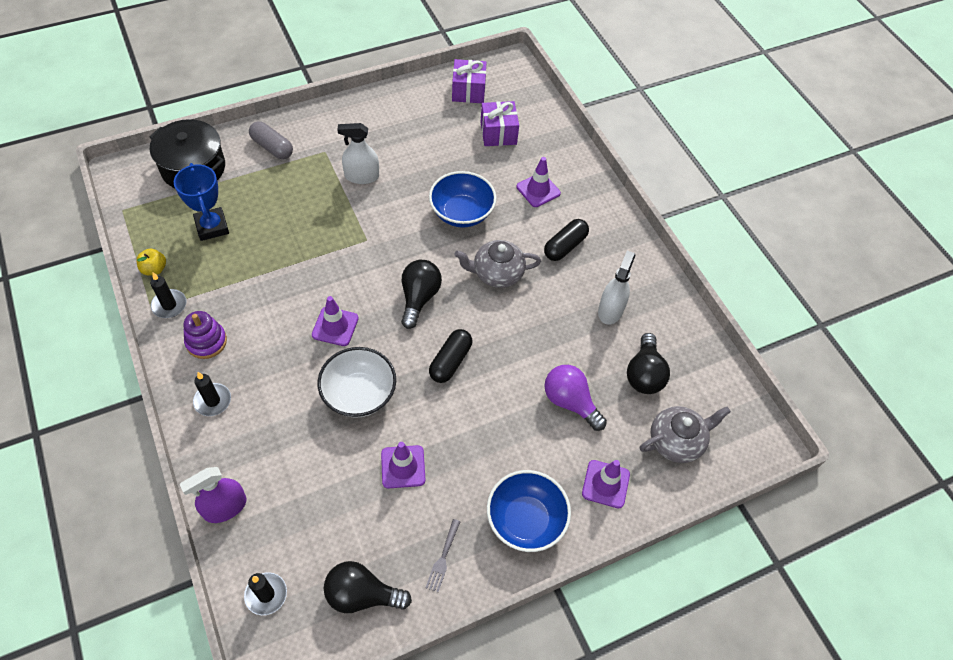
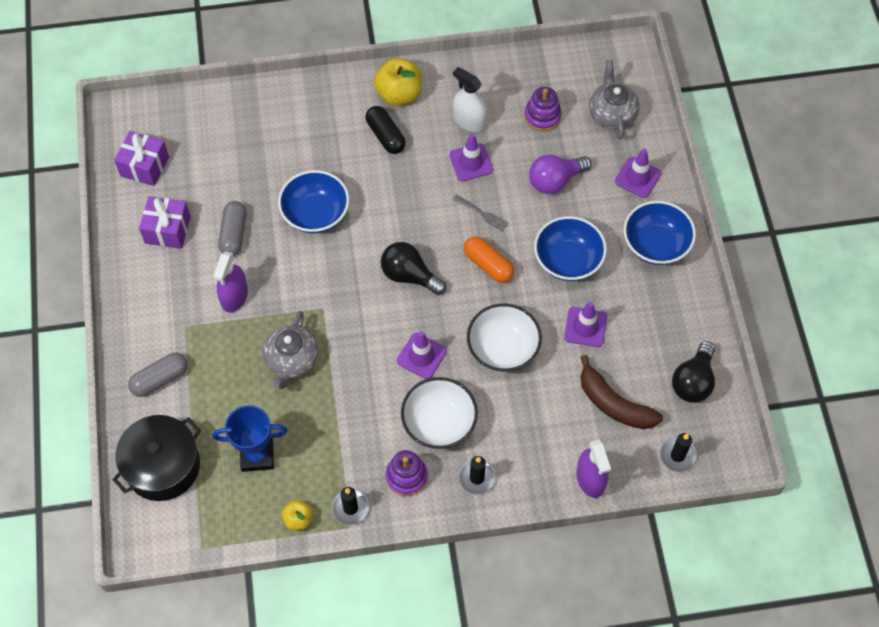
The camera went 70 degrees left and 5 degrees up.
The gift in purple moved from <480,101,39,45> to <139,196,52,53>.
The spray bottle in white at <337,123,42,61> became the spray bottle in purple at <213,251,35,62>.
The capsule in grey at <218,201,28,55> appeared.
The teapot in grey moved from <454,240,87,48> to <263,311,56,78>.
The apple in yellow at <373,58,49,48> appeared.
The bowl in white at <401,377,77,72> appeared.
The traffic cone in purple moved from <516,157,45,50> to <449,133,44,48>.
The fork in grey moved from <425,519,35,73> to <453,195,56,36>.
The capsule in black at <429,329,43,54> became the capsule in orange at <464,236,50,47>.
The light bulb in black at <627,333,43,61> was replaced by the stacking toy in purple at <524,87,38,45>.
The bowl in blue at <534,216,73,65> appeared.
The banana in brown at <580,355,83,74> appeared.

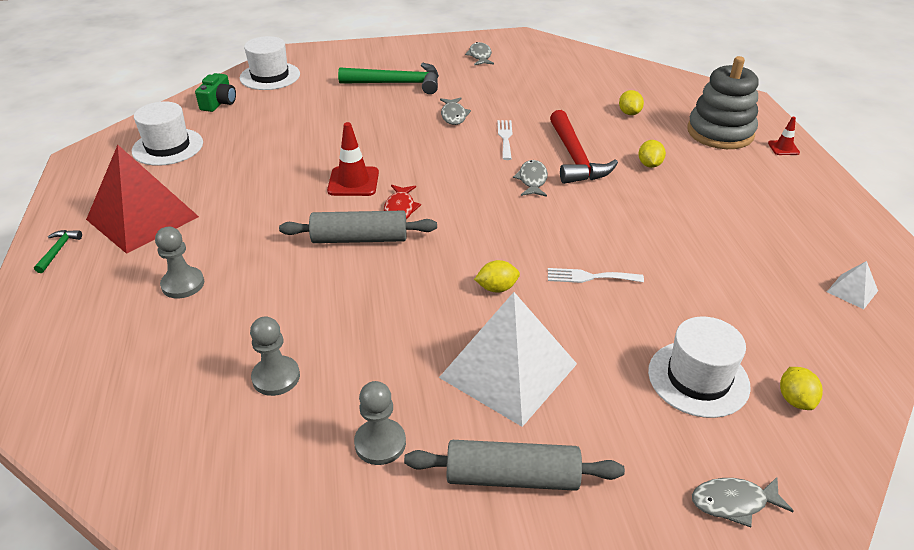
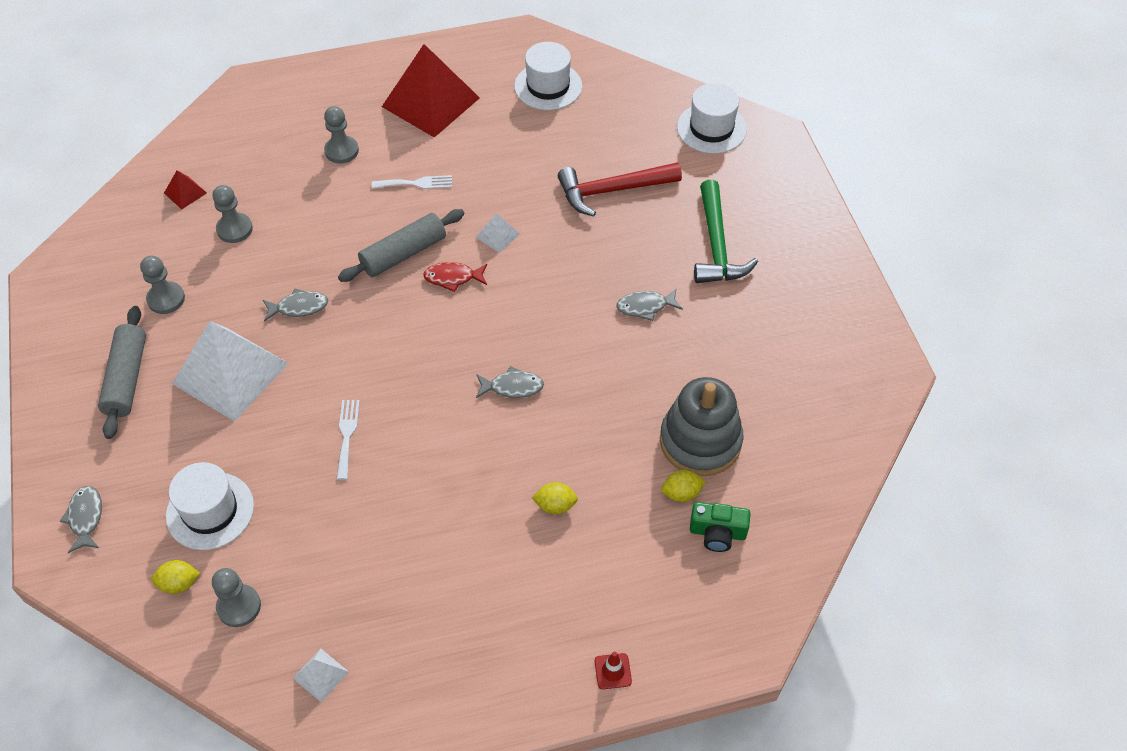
The camera went 85 degrees right and 15 degrees up.
The pyramid in red at <164,170,43,39> appeared.
The pawn in grey at <212,568,49,59> appeared.
The fish in grey moved from <465,42,29,23> to <263,288,65,34>.
The rolling pin in grey at <279,211,158,32> turned 60 degrees clockwise.
The fork in white moved from <498,120,14,40> to <372,175,80,14>.
The traffic cone in red at <327,122,52,74> was replaced by the pyramid in white at <476,213,44,40>.
The hammer in red moved from <550,110,68,74> to <558,163,124,53>.
The stacking toy in grey moved from <687,56,72,93> to <660,377,83,99>.
The camera in green moved from <195,73,41,39> to <690,502,61,50>.
The hammer in green at <34,230,48,43> disappeared.
The lemon in yellow at <474,260,46,33> disappeared.

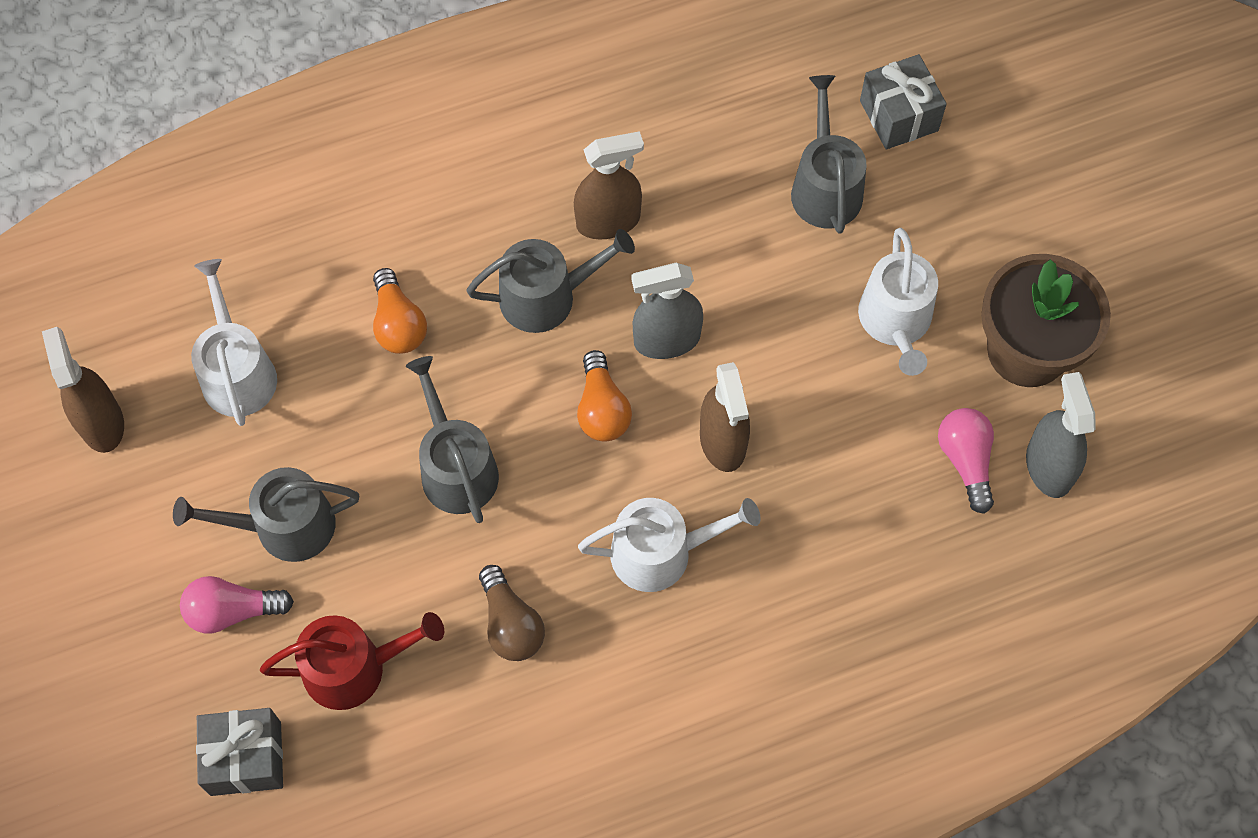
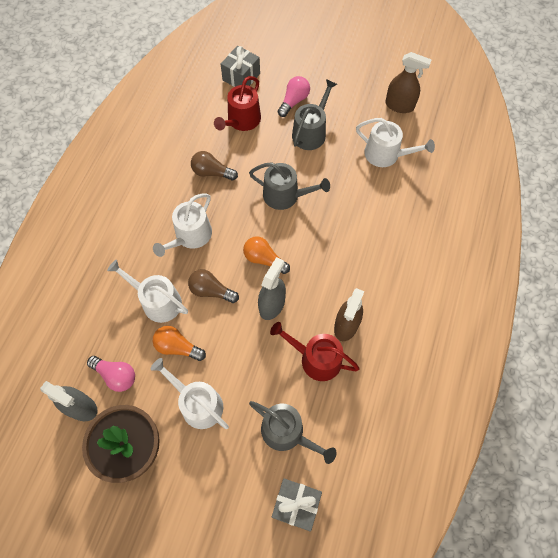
The camera went 130 degrees right and 0 degrees up.
The watering can in white at <107,260,81,63> appeared.
The light bulb in orange moved from <373,268,54,86> to <153,326,53,35>.
The spray bottle in brown at <700,362,50,110> was replaced by the light bulb in brown at <188,269,51,34>.
The watering can in red at <270,322,90,59> appeared.
The watering can in grey at <467,229,168,104> disappeared.

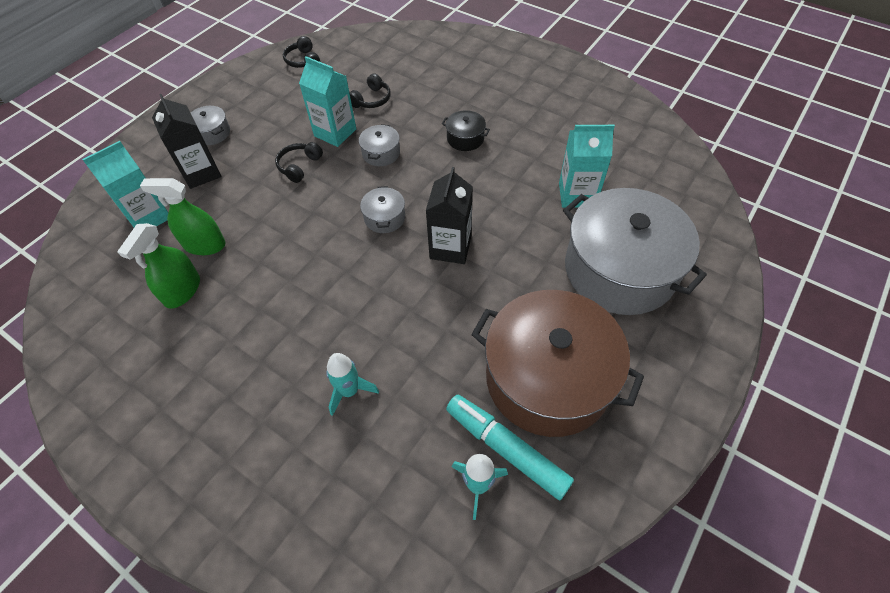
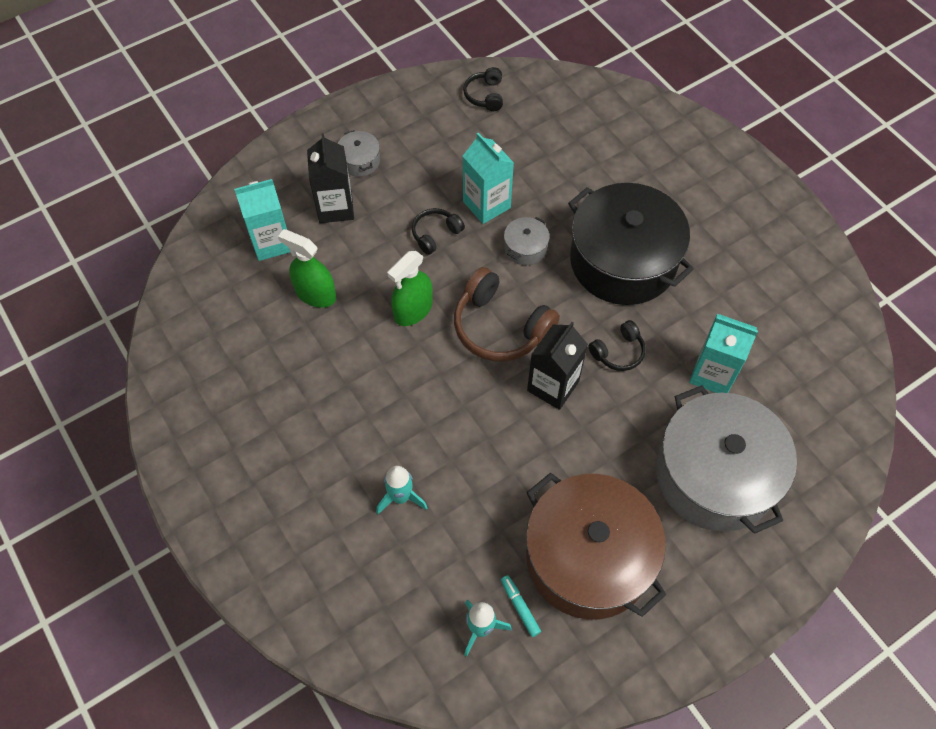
The camera went 20 degrees right and 5 degrees up.
The spray bottle in green moved from <117,223,83,86> to <387,251,46,75>.
The pot in grey at <360,186,45,47> was replaced by the headphones in brown at <454,267,106,94>.
The marker in turquoise at <446,395,128,105> changed to 0.48 times the size.
The pot in black at <442,110,48,41> changed to 2.48 times the size.
The headphones in black moved from <350,73,41,35> to <589,320,57,51>.

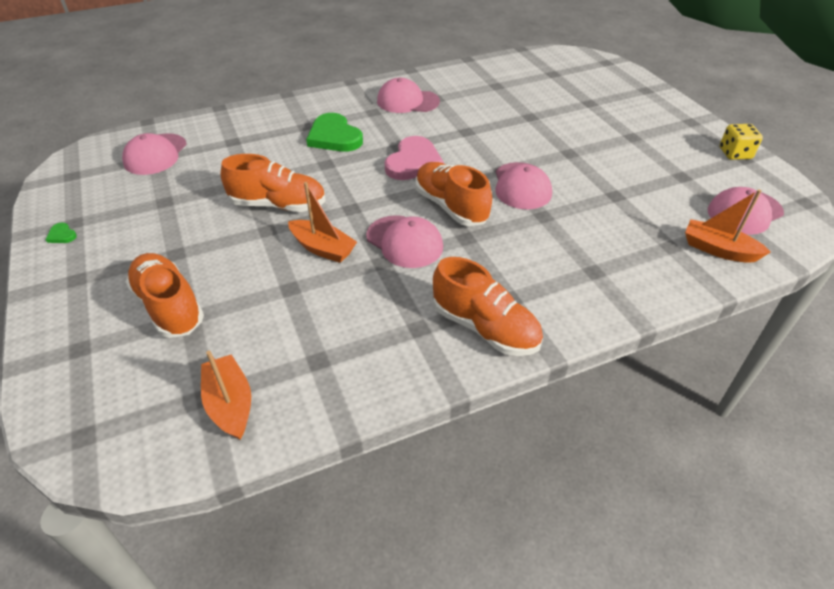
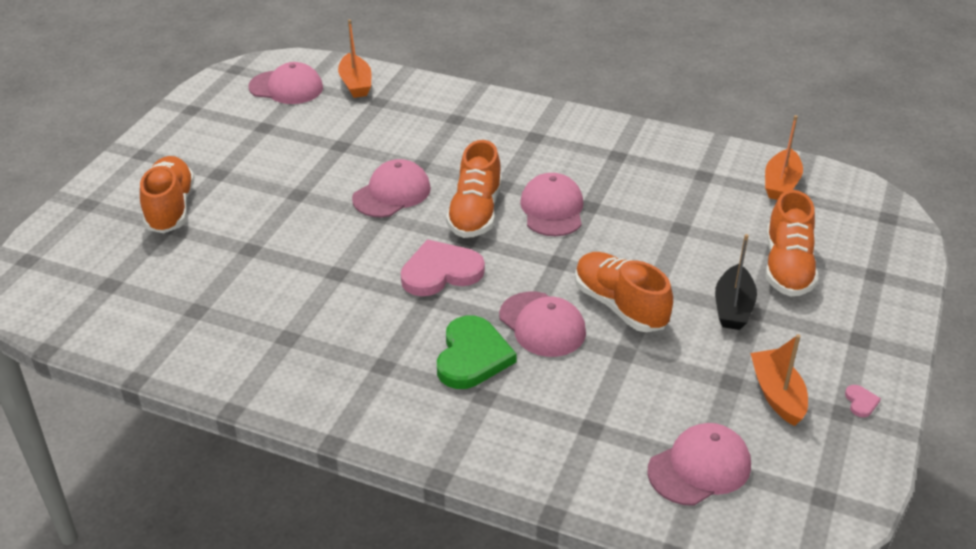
The camera went 135 degrees left and 5 degrees down.
The shoe in orange moved from <433,257,110,99> to <140,156,55,77>.
The cap in pink moved from <377,78,63,35> to <499,292,87,65>.
The boat in black at <715,234,42,96> appeared.
The boat in orange moved from <288,182,69,81> to <750,334,58,92>.
The heart in green at <45,223,32,20> became the heart in pink at <845,385,36,32>.
The dice in yellow at <720,124,43,36> disappeared.

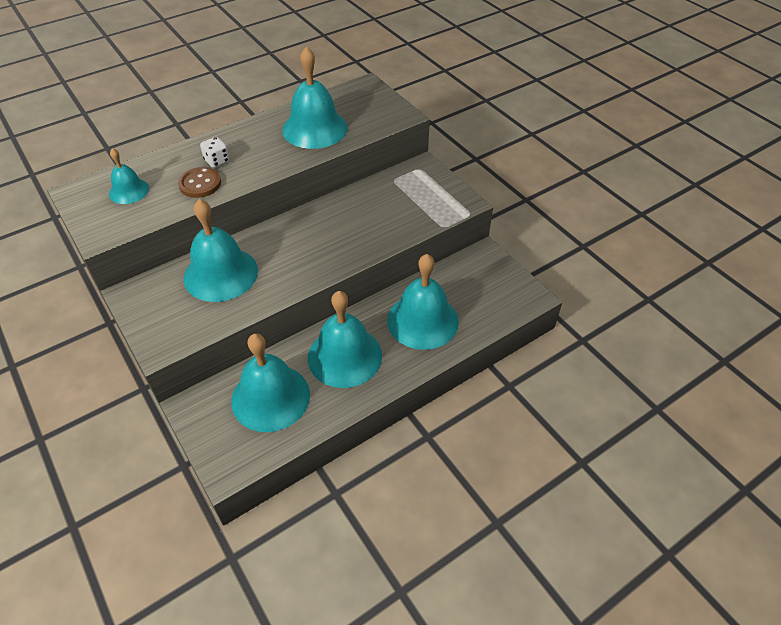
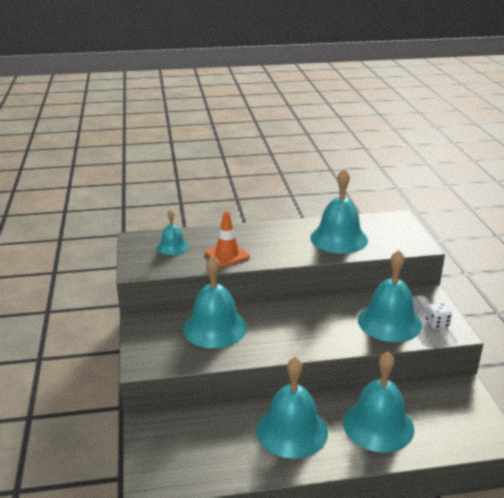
The camera went 25 degrees right and 20 degrees down.
The button in brown at <178,167,43,31> was replaced by the traffic cone in orange at <205,211,45,56>.
The bell in turquoise moved from <231,333,79,99> to <358,250,64,92>.
The dice in white moved from <200,137,30,31> to <426,303,26,26>.

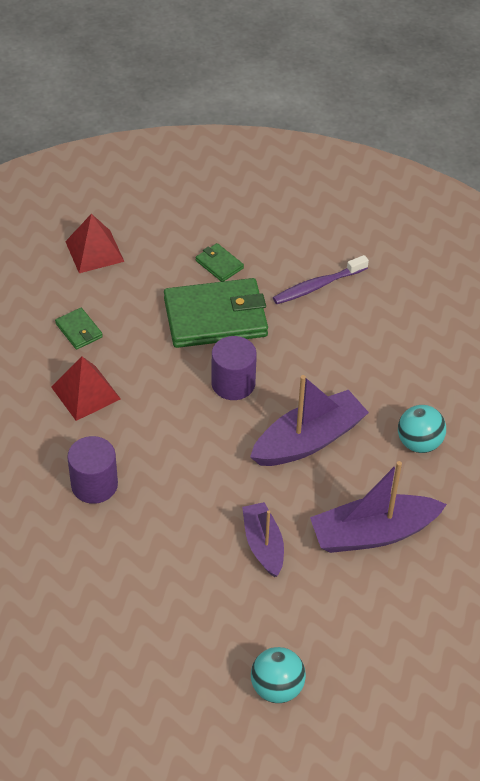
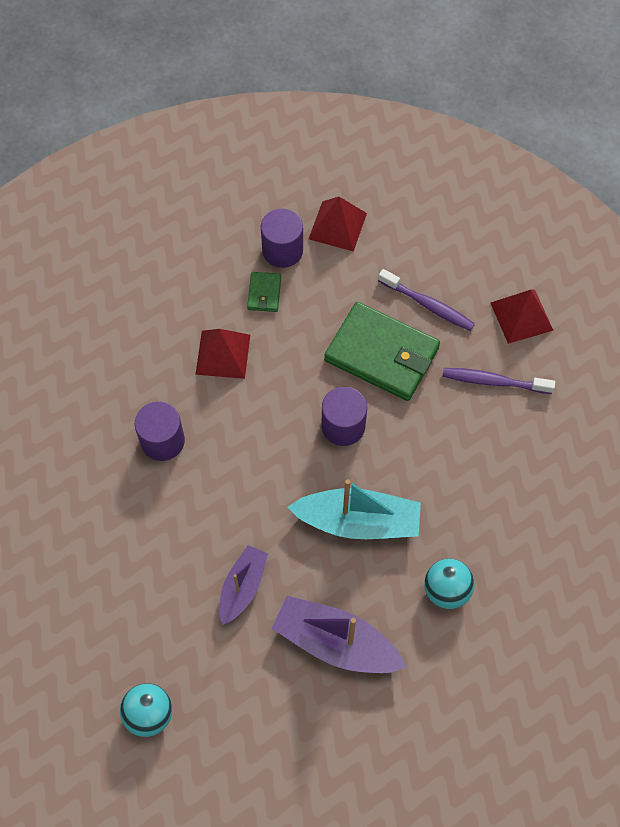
The camera went 40 degrees right and 15 degrees up.
The cylinder in purple at <261,209,42,59> appeared.
The boat in purple at <250,375,119,91> became the boat in turquoise at <288,479,133,60>.
The wallet in green at <196,243,48,39> was replaced by the toothbrush in purple at <378,269,97,62>.
The pyramid in red at <490,290,64,54> appeared.

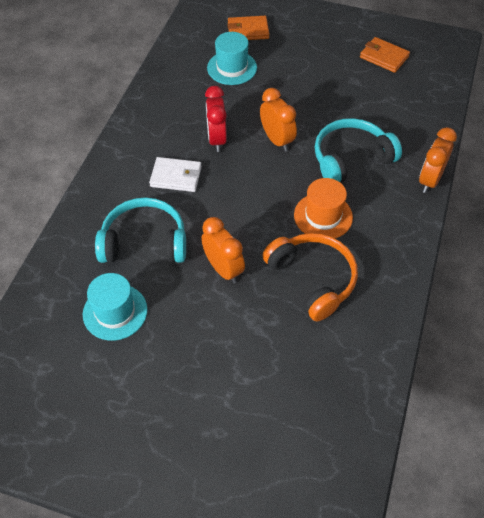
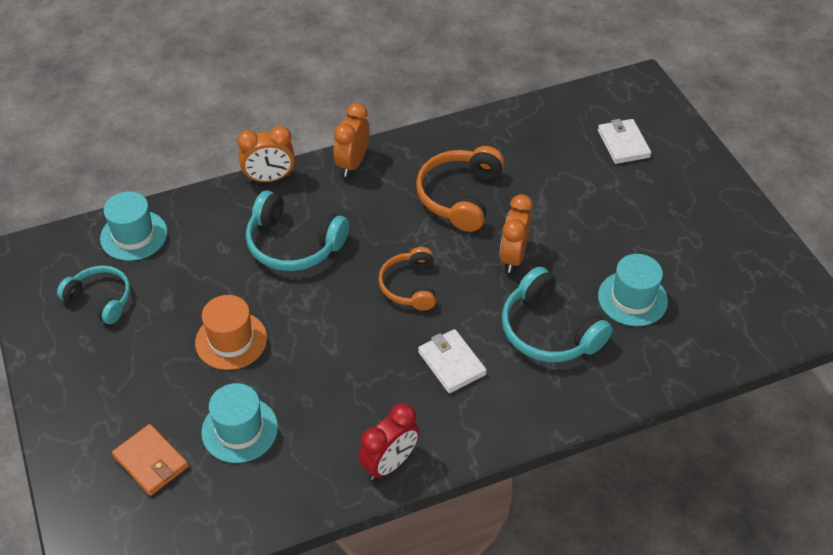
The camera went 130 degrees left and 5 degrees down.
The wallet in orange at <360,37,50,36> was replaced by the headphones in turquoise at <57,265,74,59>.
The hat in turquoise at <100,191,67,70> appeared.
The hat in orange moved from <294,178,59,61> to <195,295,72,75>.
The clock in orange moved from <260,88,37,63> to <334,103,36,74>.
The clock in red moved from <205,86,22,66> to <358,403,61,77>.
The headphones in orange at <378,247,58,64> appeared.
The wallet in white at <598,119,53,45> appeared.

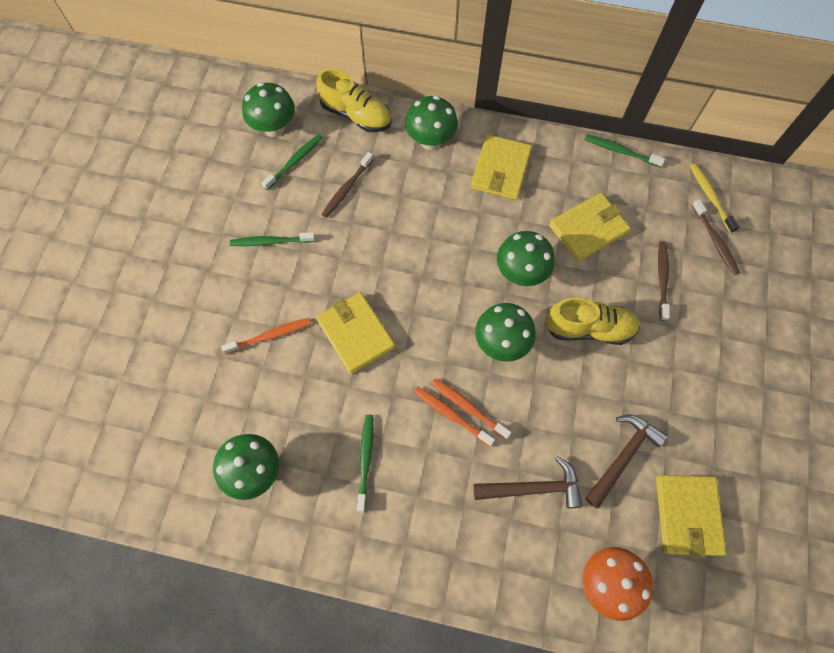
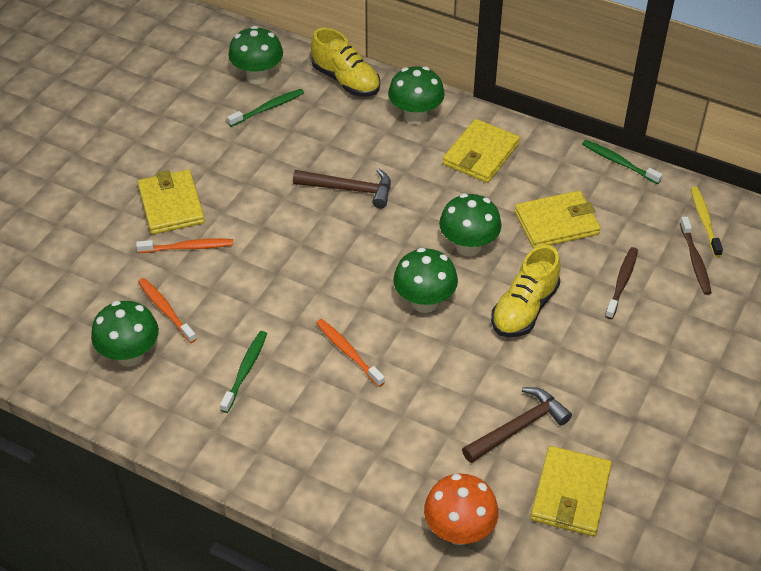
The camera went 15 degrees right and 20 degrees down.
The wallet in yellow moved from <316,292,79,82> to <137,169,68,65>.
The toothbrush in orange moved from <431,378,81,61> to <138,278,58,65>.
The hammer in brown moved from <473,457,110,51> to <293,169,98,40>.
The shoe in yellow at <545,297,95,48> turned 105 degrees clockwise.
The toothbrush in green at <230,232,85,14> disappeared.
The toothbrush in brown at <321,152,53,66> disappeared.

